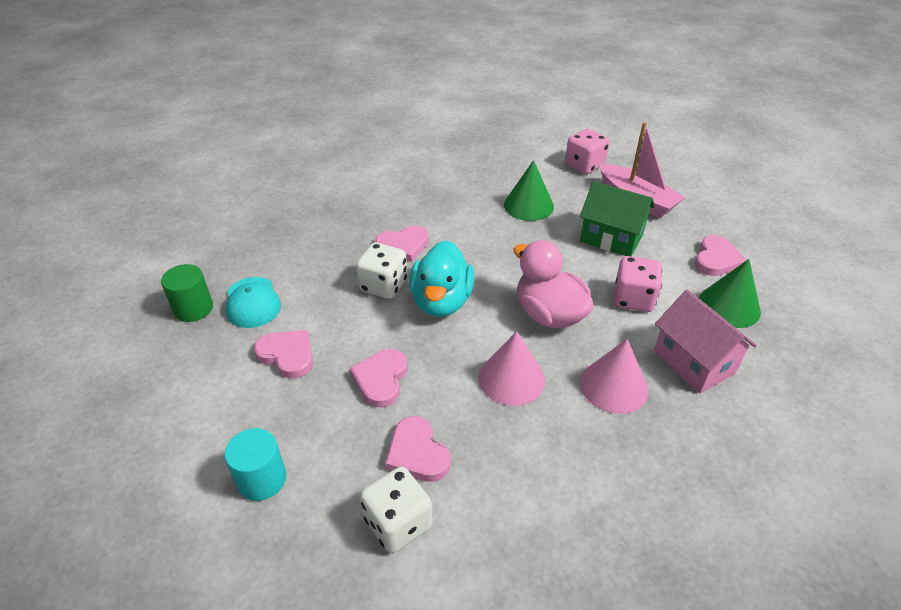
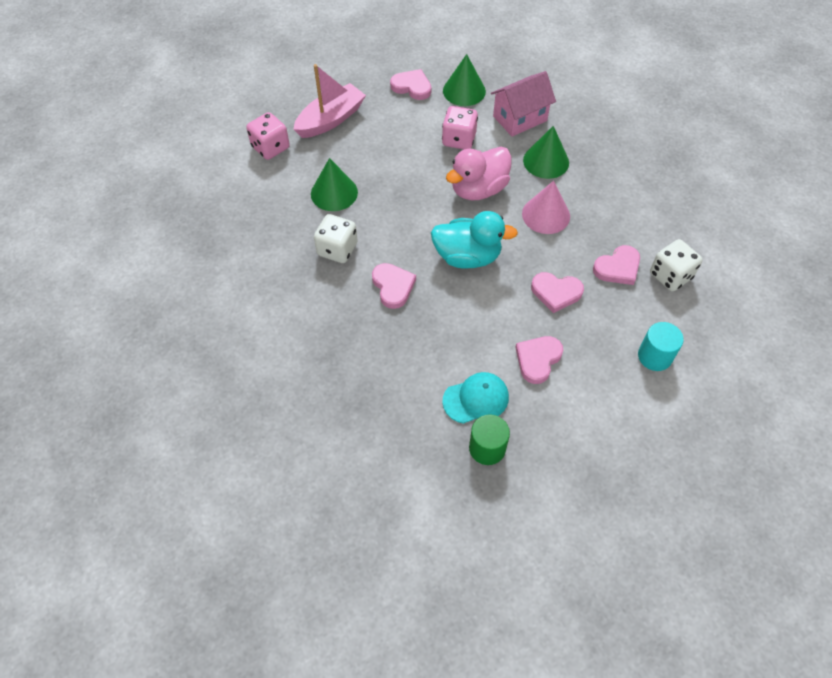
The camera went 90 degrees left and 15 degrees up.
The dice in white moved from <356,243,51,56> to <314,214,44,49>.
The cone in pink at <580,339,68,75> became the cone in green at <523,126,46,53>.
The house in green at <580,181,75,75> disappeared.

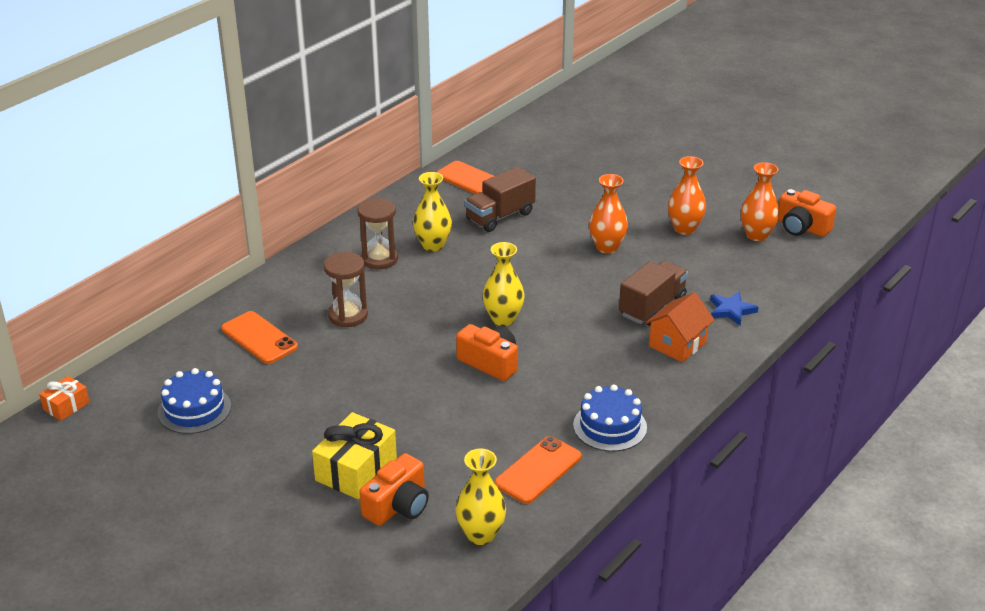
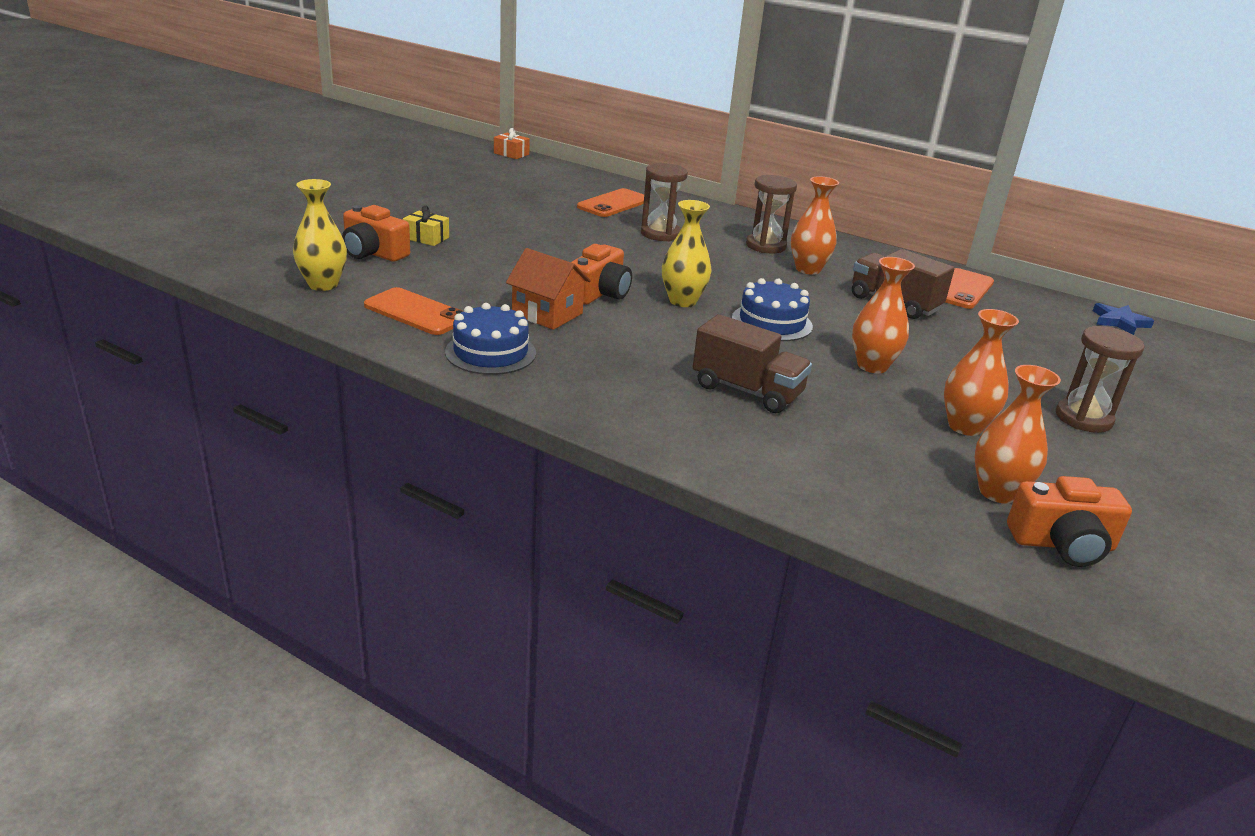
The camera went 80 degrees right and 5 degrees down.
The gift in yellow at <312,412,85,87> changed to 0.56 times the size.
The house in orange moved from <645,292,70,71> to <506,248,85,82>.
The cake in blue moved from <158,368,73,66> to <732,278,81,63>.
The vase in yellow at <413,172,39,79> became the vase in orange at <791,176,48,99>.
The camera in orange at <778,189,58,48> turned 120 degrees counterclockwise.
The hourglass in brown at <1056,326,89,107> appeared.
The star in blue moved from <710,291,49,35> to <1093,303,61,32>.

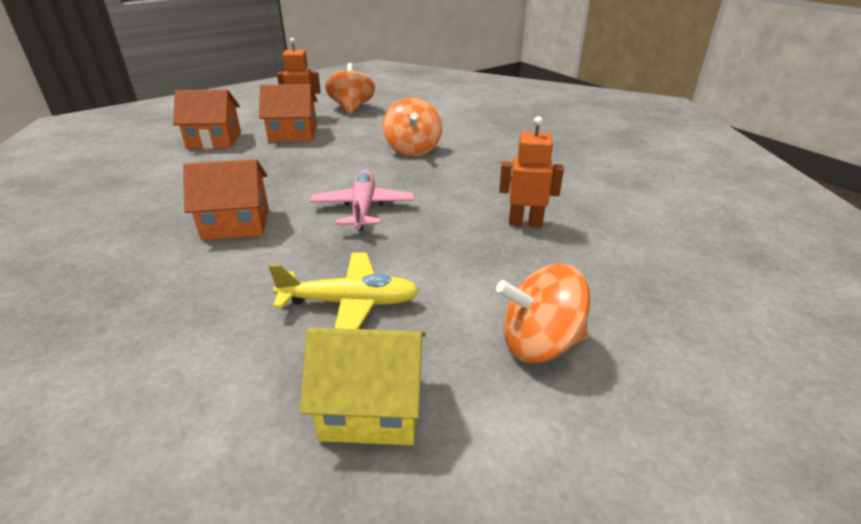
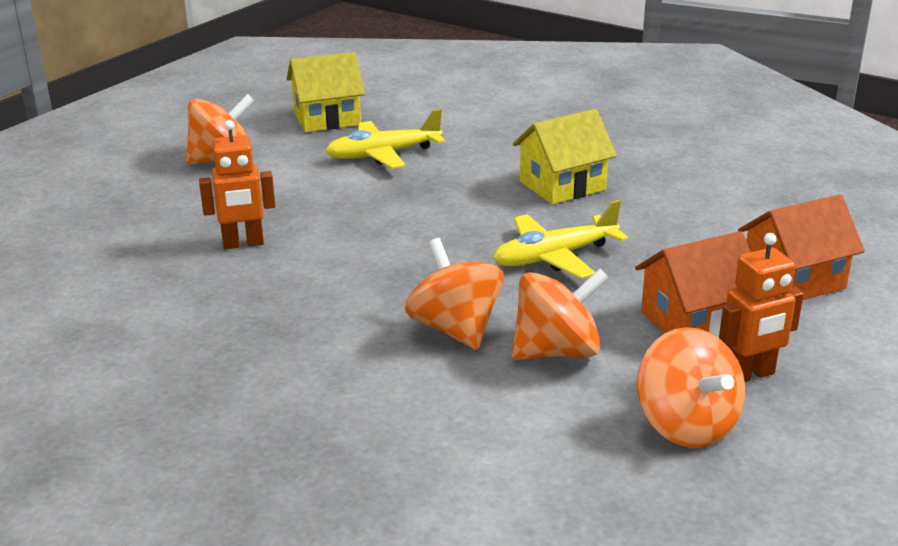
The camera went 160 degrees right and 5 degrees down.
The plane in yellow at <493,200,135,79> appeared.
The spinning top in orange at <511,269,98,91> appeared.
The house in orange at <183,159,86,81> became the house in yellow at <513,109,104,95>.
The plane in pink at <310,170,104,60> disappeared.

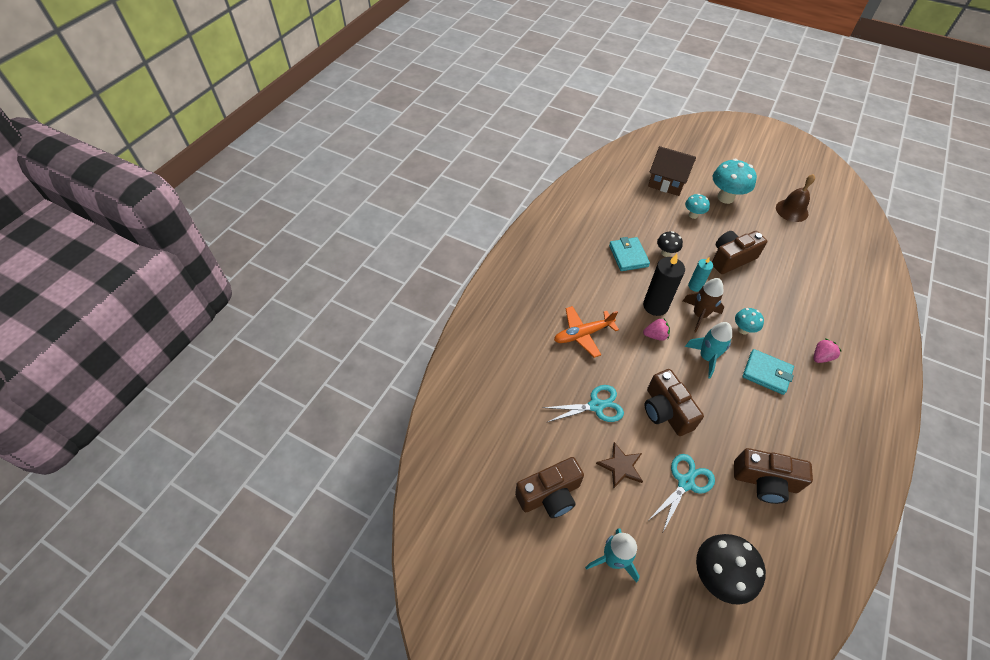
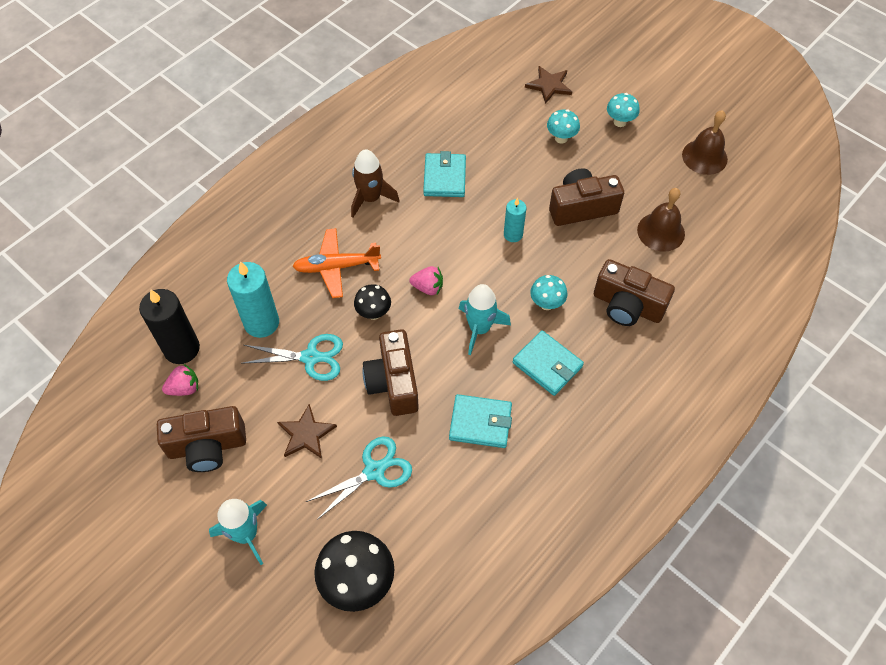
The camera went 15 degrees right and 5 degrees up.
The candle in black moved from <643,254,42,62> to <139,289,61,75>.
The strawberry in pink moved from <814,338,28,25> to <162,364,36,32>.
The candle in turquoise at <227,261,52,77> appeared.
The rocket in brown moved from <683,278,41,55> to <351,149,48,69>.
The mushroom in black moved from <657,231,26,26> to <354,284,37,36>.
The wallet in turquoise at <449,394,63,54> appeared.
The house in brown at <648,146,48,50> was replaced by the star in brown at <525,66,47,38>.
The camera in brown moved from <734,448,79,56> to <594,259,81,67>.
The mushroom in turquoise at <712,159,45,45> changed to 0.56 times the size.
The bell in brown at <637,188,48,64> appeared.

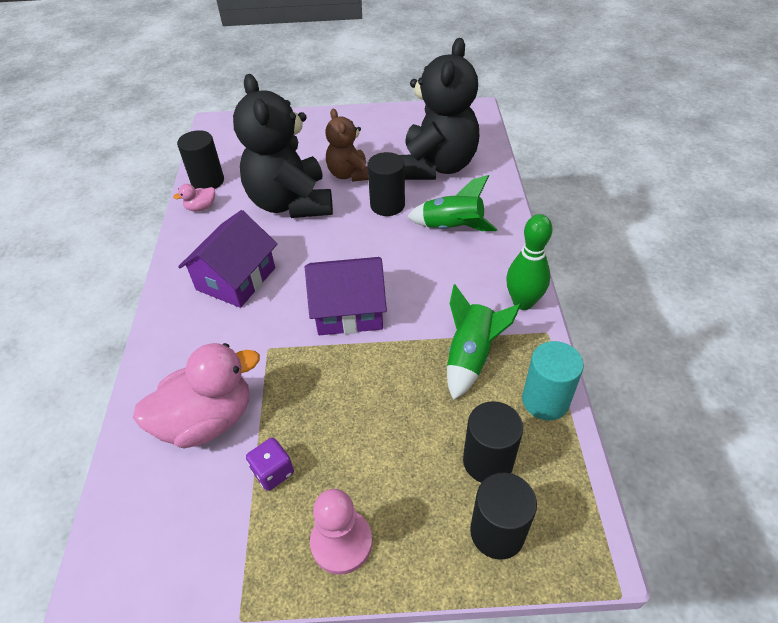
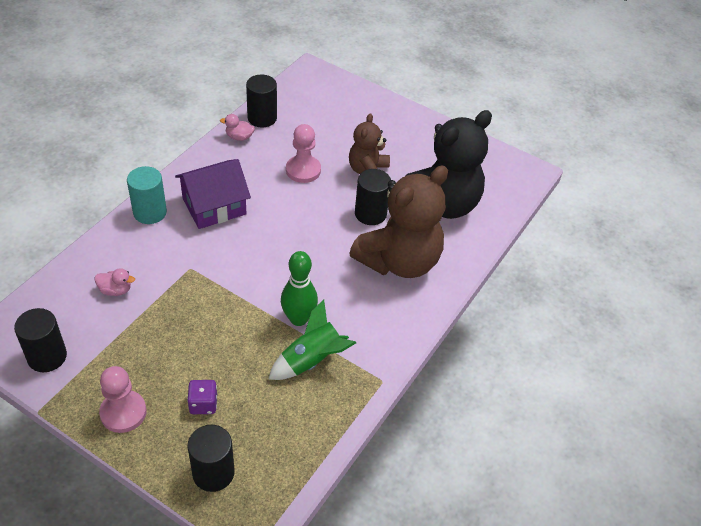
The camera went 30 degrees right and 0 degrees up.
The cylinder in black moved from <463,401,60,82> to <14,308,53,64>.
The duck in pink at <133,343,127,105> changed to 0.44 times the size.
The cylinder in turquoise moved from <522,341,62,79> to <127,166,40,58>.
The dice in purple moved from <246,438,48,53> to <187,380,30,34>.
The bowling pin in green moved from <506,214,47,96> to <281,251,37,75>.
The teddy bear in black at <233,74,100,144> was replaced by the pawn in pink at <286,124,35,59>.
The rocket in green at <407,175,91,56> was replaced by the teddy bear in brown at <349,166,99,112>.
The house in purple at <305,257,82,78> disappeared.

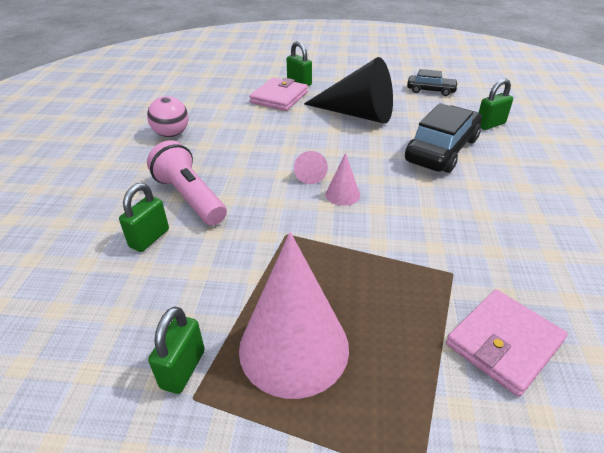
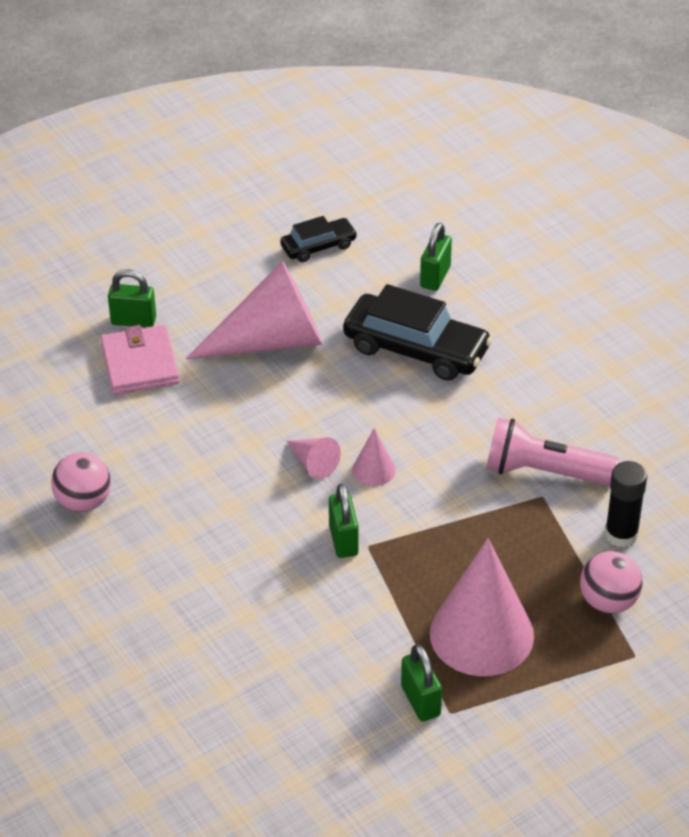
The camera went 40 degrees left and 5 degrees up.
The cone in black at <304,57,89,67> became the cone in pink at <186,261,137,98>.
The padlock in green moved from <119,183,50,69> to <329,484,30,74>.
The car in black at <405,103,77,70> turned 120 degrees clockwise.
The flashlight in pink moved from <147,140,80,86> to <486,417,134,69>.
The ball in pink at <580,551,63,63> appeared.
The wallet in pink at <446,289,122,108> was replaced by the glue stick in black at <605,461,42,86>.

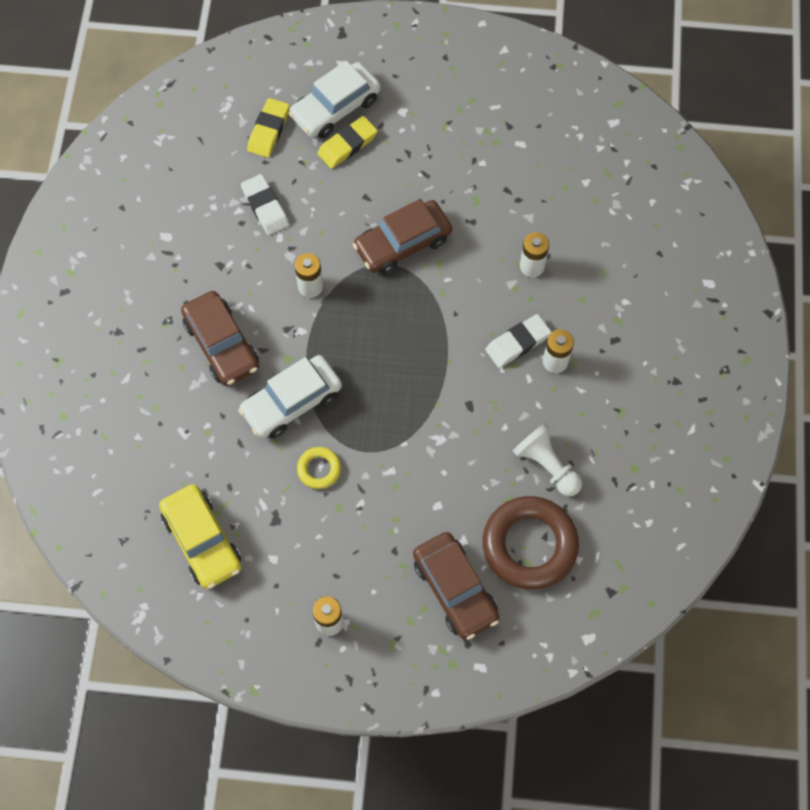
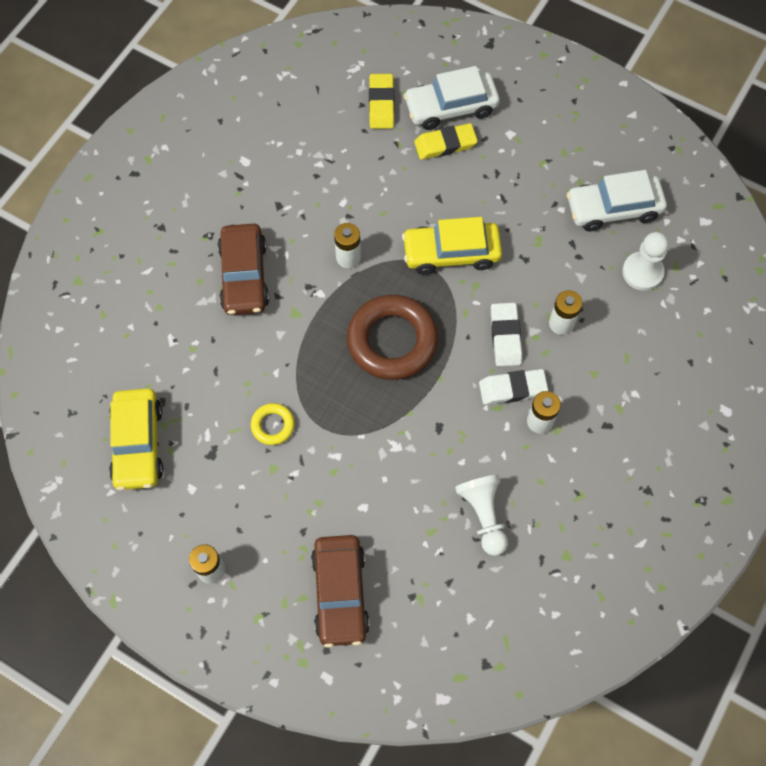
The camera went 25 degrees right and 0 degrees up.
The ring in brown moved from <483,496,96,93> to <347,295,91,85>.
The eraser in yellow at <247,98,43,60> turned 45 degrees counterclockwise.
The car in brown at <353,199,99,76> became the car in yellow at <402,217,100,58>.
The eraser in white moved from <241,174,48,61> to <491,303,31,63>.
The car in white moved from <238,355,104,84> to <567,170,100,61>.
The pawn in white at <622,232,47,59> appeared.

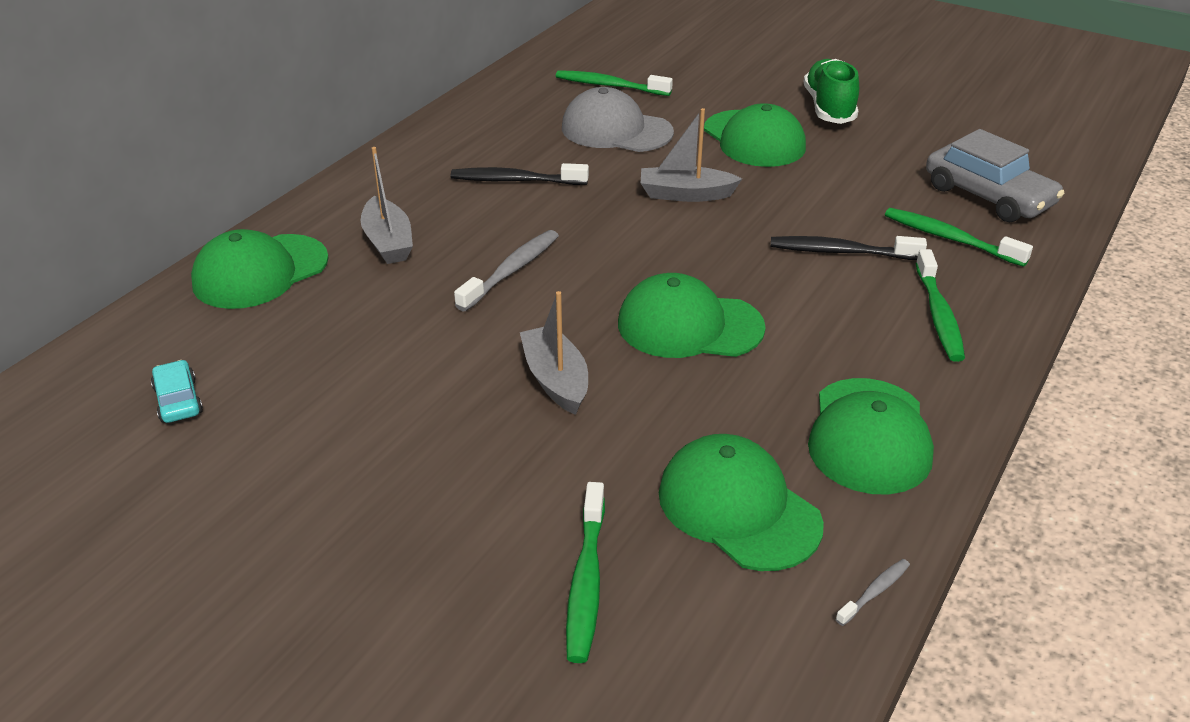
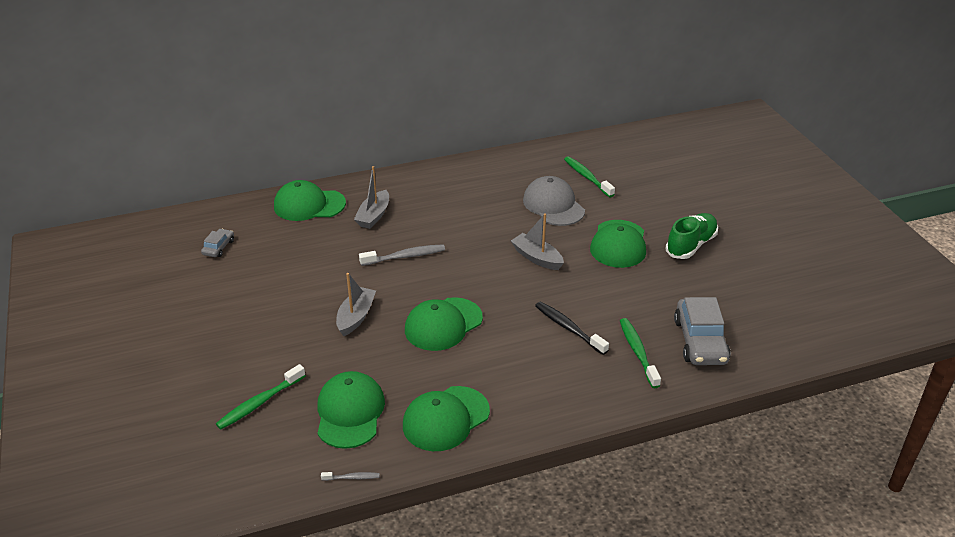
The camera went 40 degrees right and 0 degrees up.
The car in turquoise at <151,360,52,63> became the car in grey at <201,229,33,28>.
The cap in green at <618,273,148,85> turned 90 degrees counterclockwise.
The toothbrush in black at <451,163,138,22> disappeared.
The toothbrush in green at <915,249,50,113> disappeared.

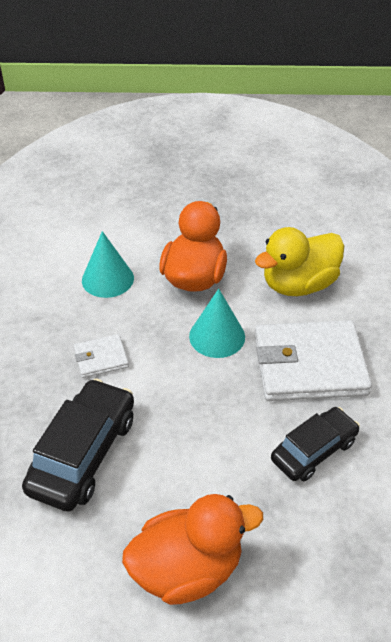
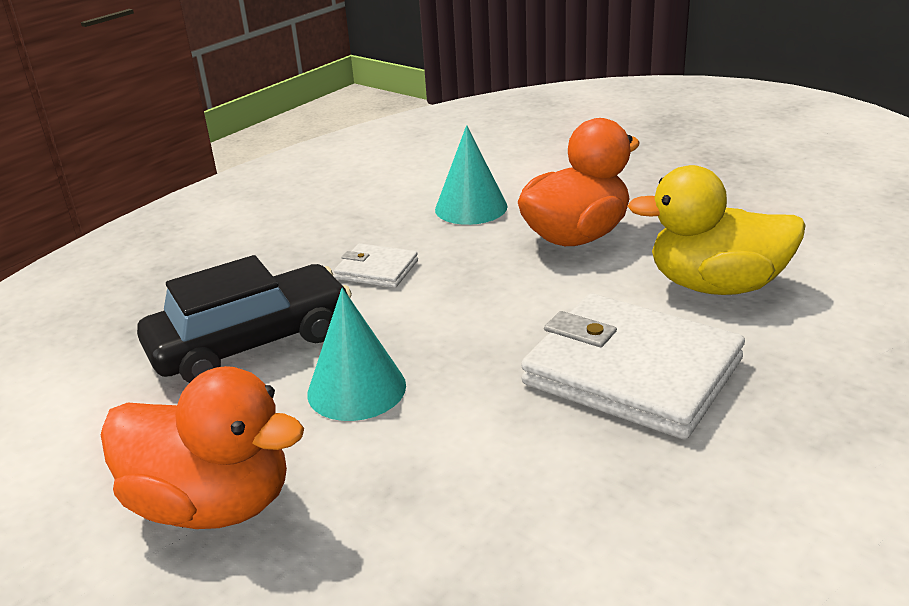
The camera went 40 degrees right and 15 degrees down.
The cone in turquoise moved from <189,289,56,69> to <307,288,99,133>.
The car in black at <271,407,89,74> disappeared.

